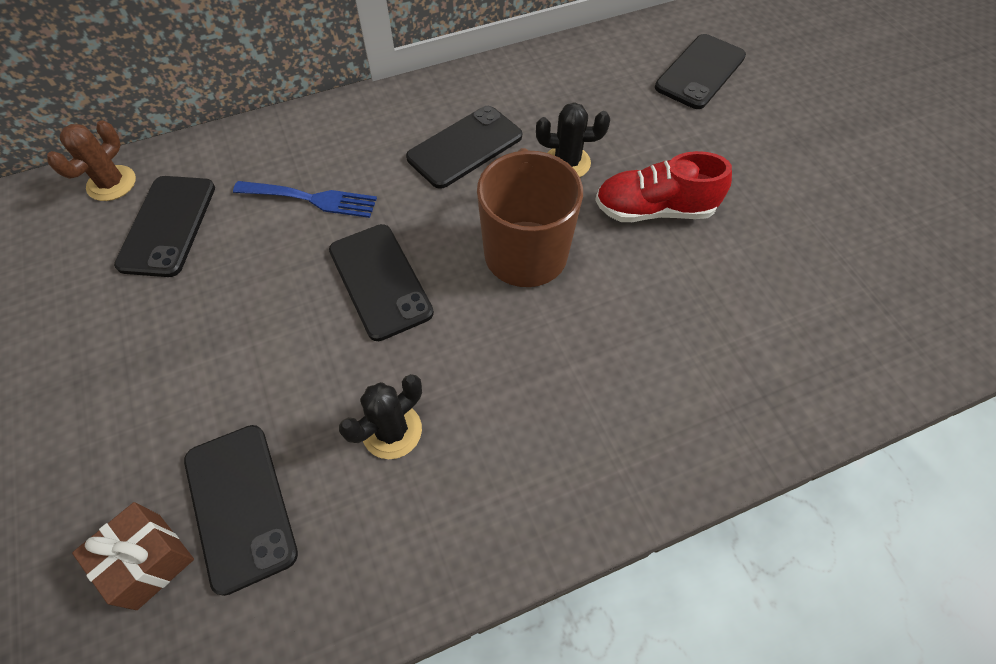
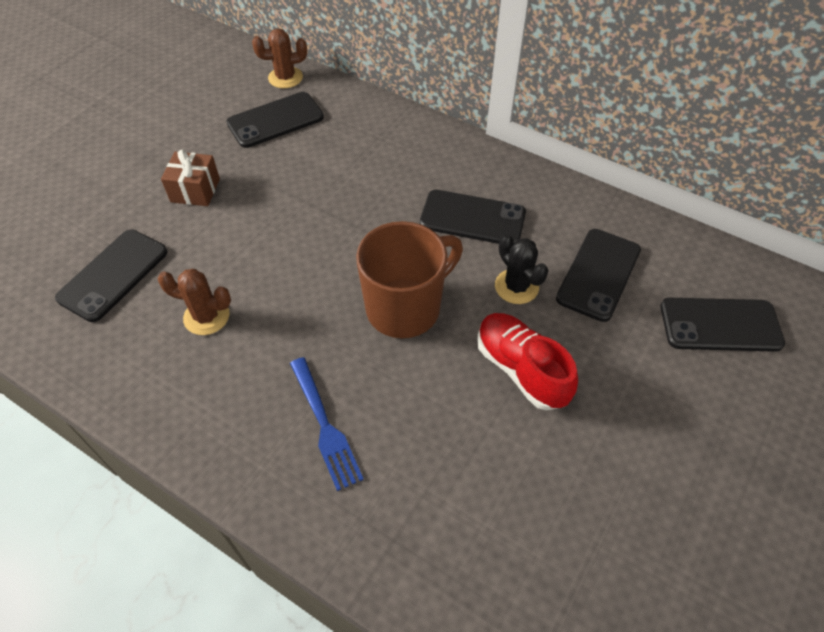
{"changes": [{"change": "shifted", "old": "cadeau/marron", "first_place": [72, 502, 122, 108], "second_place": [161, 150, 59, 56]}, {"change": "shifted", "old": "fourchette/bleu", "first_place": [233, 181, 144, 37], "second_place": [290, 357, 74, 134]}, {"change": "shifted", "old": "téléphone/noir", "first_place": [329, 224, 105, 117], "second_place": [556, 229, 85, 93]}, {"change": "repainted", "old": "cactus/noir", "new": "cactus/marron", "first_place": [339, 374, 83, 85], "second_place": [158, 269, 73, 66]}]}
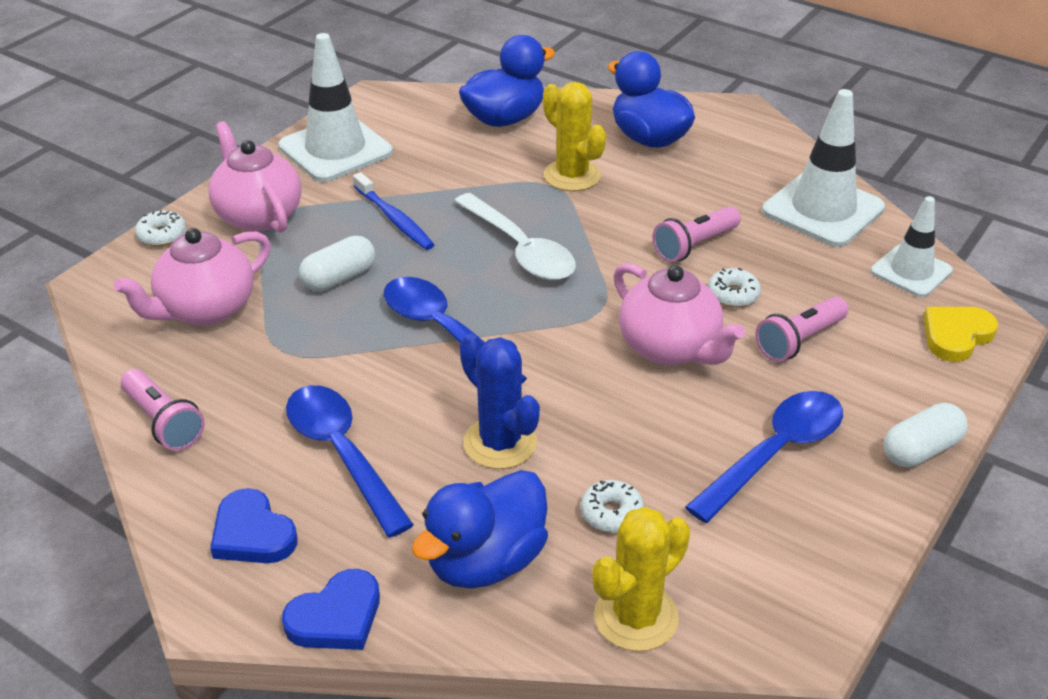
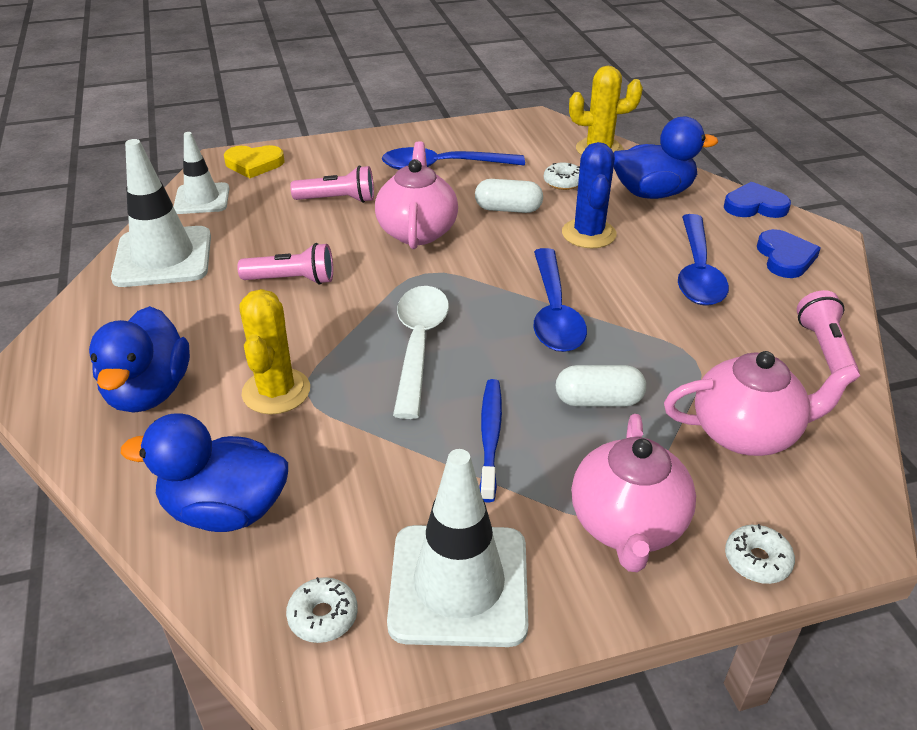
{"changes": [{"change": "shifted", "old": "beignet/blanc", "first_place": [708, 268, 53, 39], "second_place": [286, 577, 72, 66]}, {"change": "shifted", "old": "gélule/blanc", "first_place": [884, 403, 84, 64], "second_place": [475, 179, 68, 34]}]}
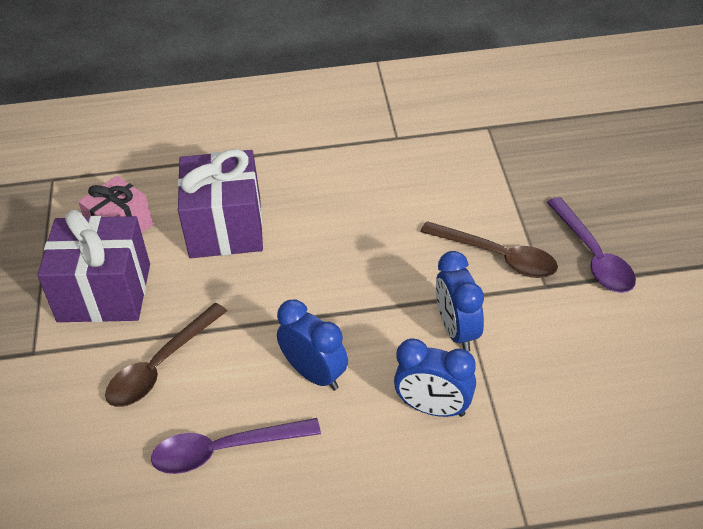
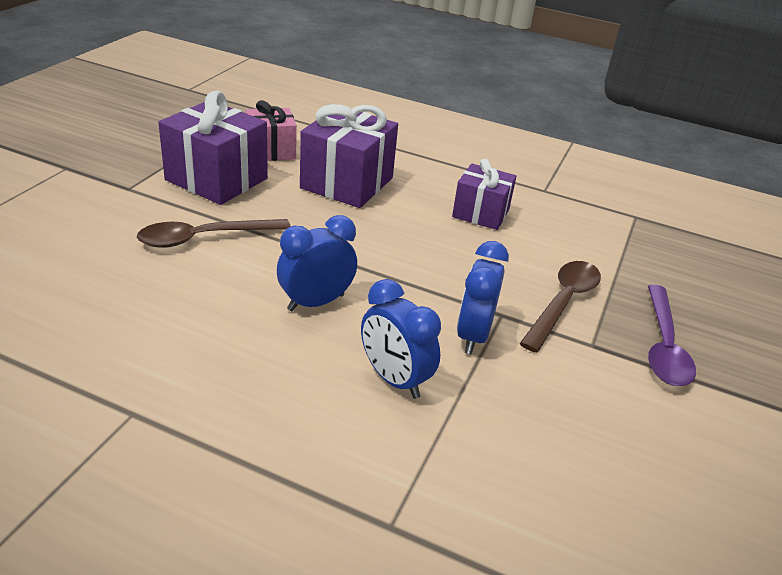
{"changes": [{"change": "gone", "old": "cuillère/violet", "first_place": [151, 418, 170, 56]}, {"change": "new", "new": "cadeau/violet", "second_place": [452, 159, 65, 71]}, {"change": "rotated", "old": "réveil/bleu", "first_place": [277, 300, 71, 90], "second_place": [277, 215, 80, 96], "degrees": -105}, {"change": "rotated", "old": "cuillère/marron", "first_place": [420, 221, 138, 57], "second_place": [519, 261, 82, 92], "degrees": -120}]}
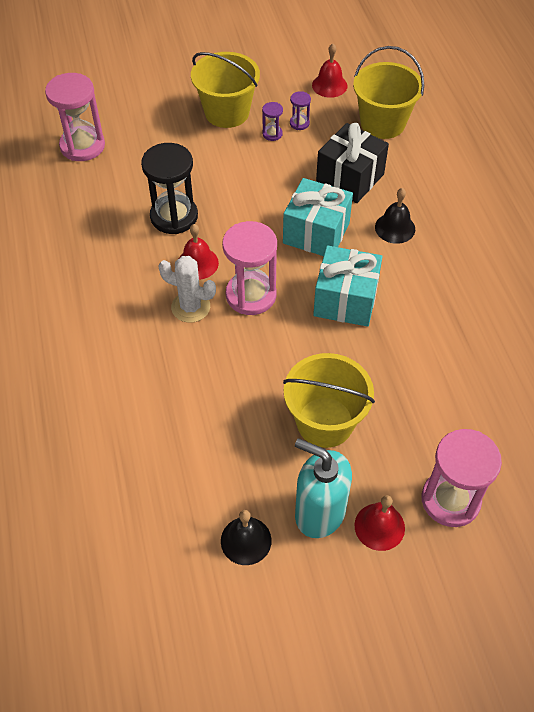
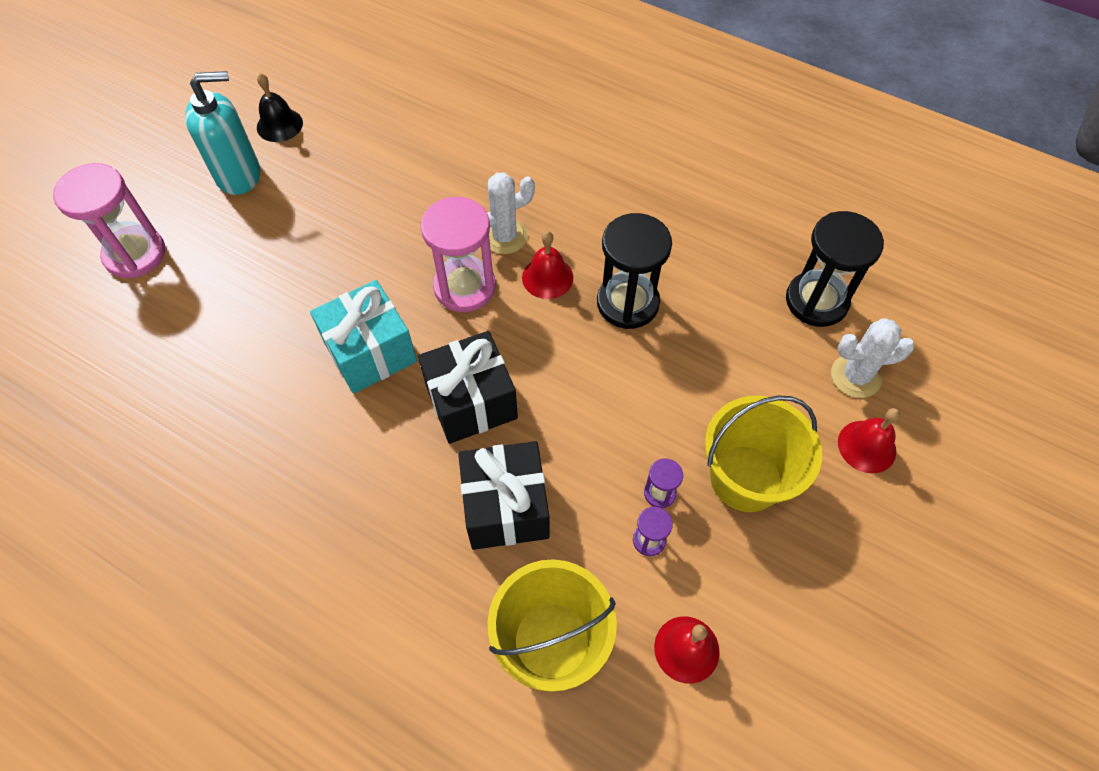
{"changes": [{"change": "gone", "old": "seau/jaune", "first_place": [283, 353, 92, 95]}, {"change": "gone", "old": "cloche/noir", "first_place": [375, 188, 40, 56]}, {"change": "new", "new": "cactus/blanc", "second_place": [831, 318, 84, 80]}, {"change": "shifted", "old": "cloche/rouge", "first_place": [354, 495, 51, 56], "second_place": [838, 408, 62, 66]}, {"change": "repainted", "old": "sablier/rose", "new": "sablier/noir", "first_place": [45, 73, 60, 88], "second_place": [786, 211, 98, 116]}, {"change": "repainted", "old": "cadeau/turquoise", "new": "cadeau/noir", "first_place": [283, 178, 70, 78], "second_place": [418, 331, 100, 113]}]}
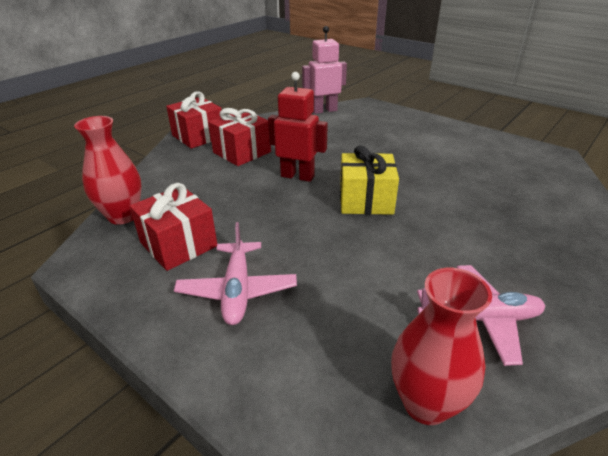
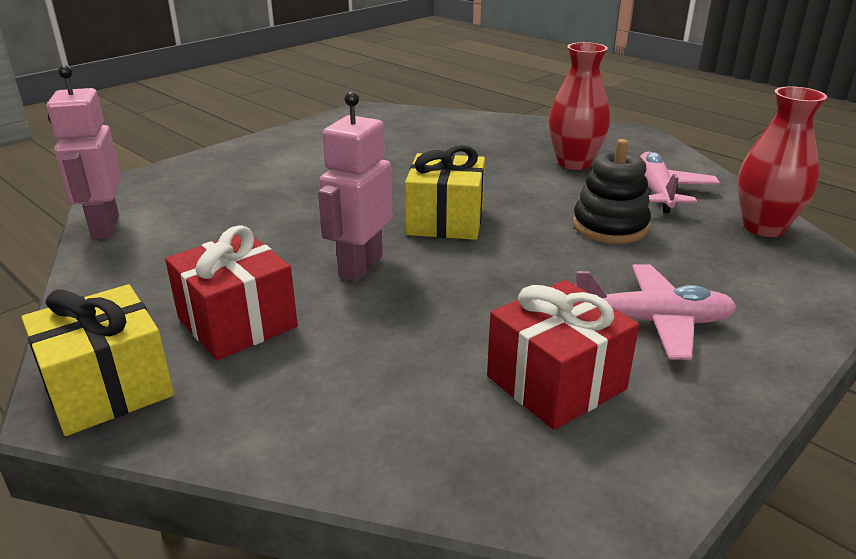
{"changes": [{"change": "new", "new": "jouet à empiler/noir", "second_place": [573, 139, 78, 105]}, {"change": "shifted", "old": "vase/rouge", "first_place": [74, 116, 68, 109], "second_place": [549, 42, 61, 128]}, {"change": "repainted", "old": "cadeau/rouge", "new": "cadeau/jaune", "first_place": [166, 91, 56, 58], "second_place": [22, 284, 152, 152]}, {"change": "repainted", "old": "robot/rouge", "new": "robot/rose", "first_place": [268, 72, 60, 110], "second_place": [318, 91, 74, 191]}]}
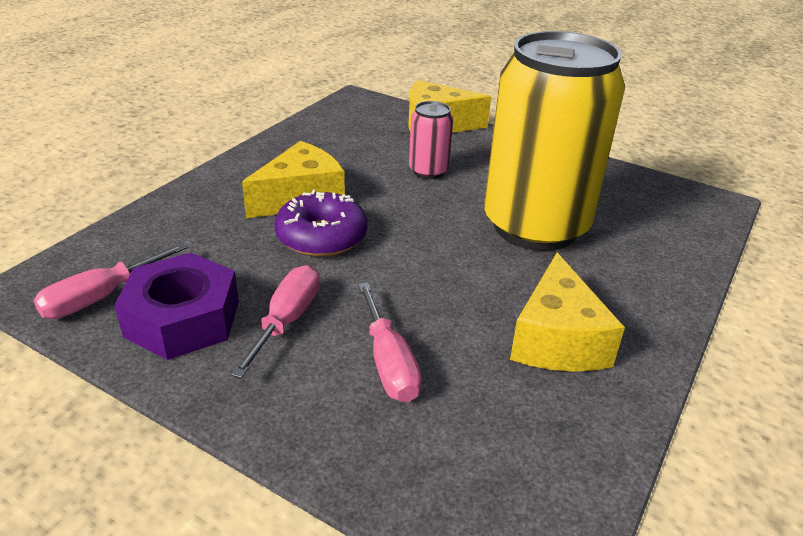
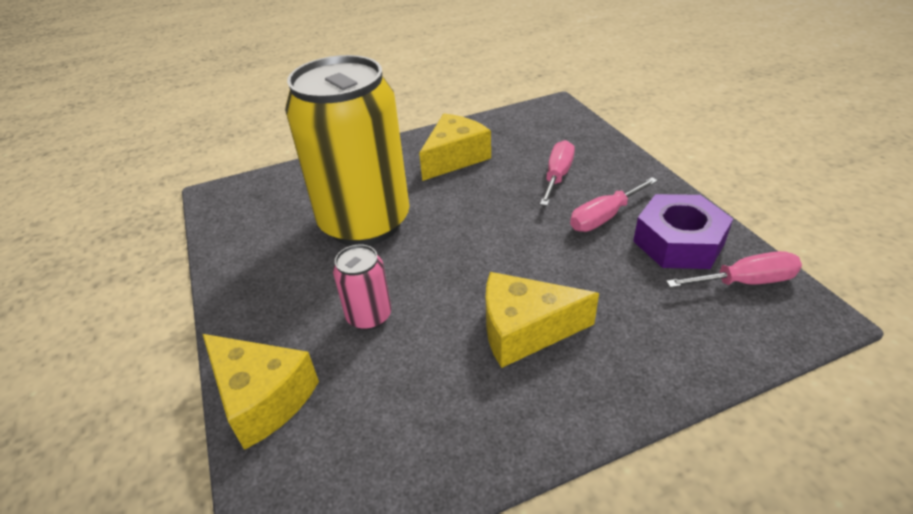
{"changes": [{"change": "gone", "old": "beignet/violet", "first_place": [274, 190, 93, 67]}]}
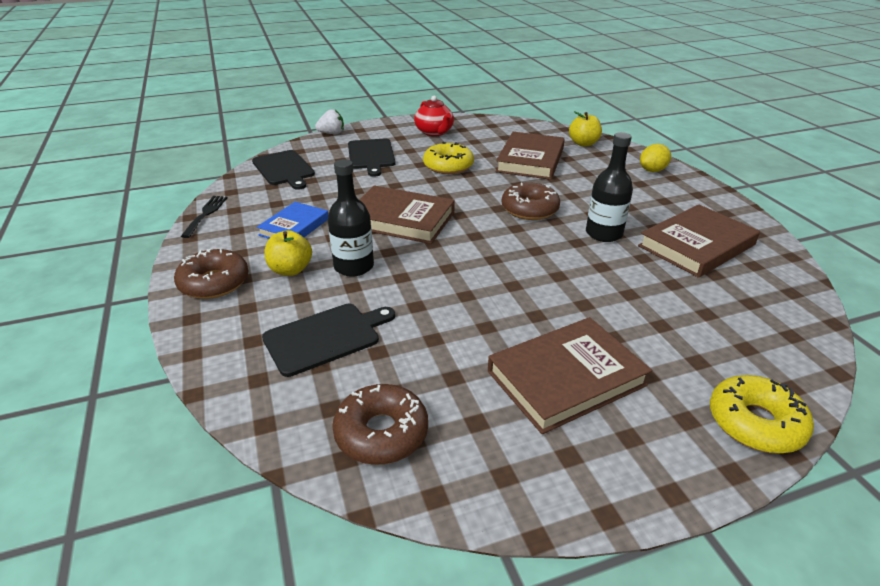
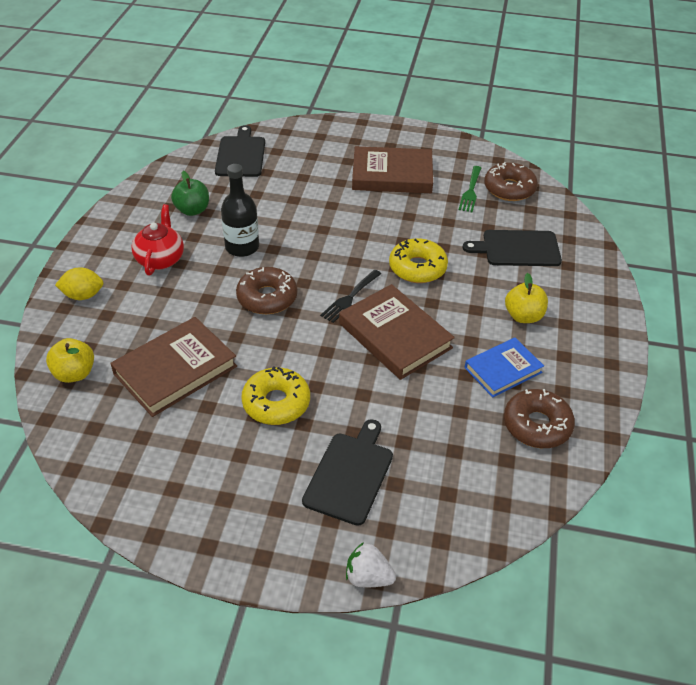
{"changes": [{"change": "gone", "old": "bouteille/noir", "first_place": [328, 159, 46, 118]}, {"change": "new", "new": "fourchette/vert", "second_place": [459, 166, 22, 46]}, {"change": "shifted", "old": "beignet/marron", "first_place": [174, 249, 75, 50], "second_place": [504, 389, 71, 59]}, {"change": "shifted", "old": "fourchette/noir", "first_place": [181, 196, 47, 42], "second_place": [320, 270, 61, 53]}, {"change": "shifted", "old": "planche à découper/noir", "first_place": [252, 150, 63, 40], "second_place": [215, 125, 50, 52]}, {"change": "shifted", "old": "théière/rouge", "first_place": [414, 96, 40, 40], "second_place": [131, 204, 53, 72]}, {"change": "shifted", "old": "beignet/jaune", "first_place": [710, 375, 104, 79], "second_place": [389, 238, 59, 45]}, {"change": "swapped", "old": "livre/marron", "new": "pomme/vert", "first_place": [638, 204, 122, 74], "second_place": [171, 171, 38, 45]}]}
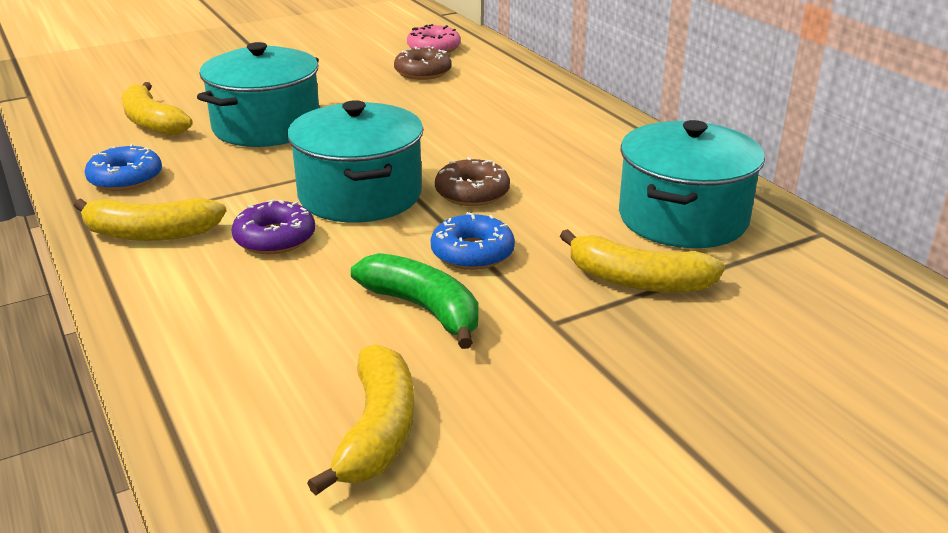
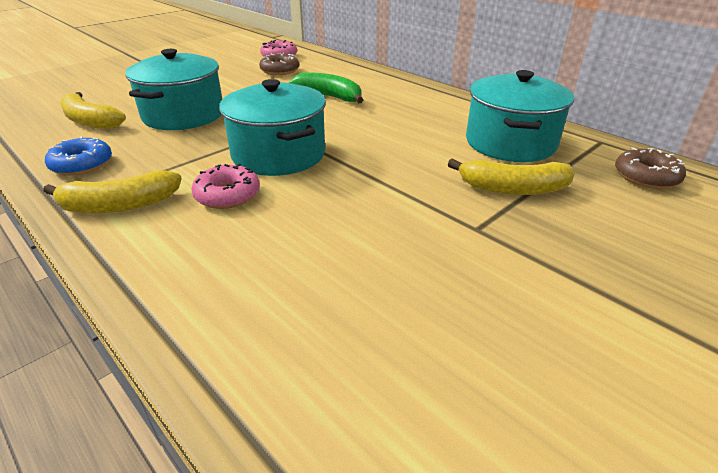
{"changes": [{"change": "gone", "old": "banane/jaune", "first_place": [307, 344, 107, 151]}, {"change": "gone", "old": "beignet/bleu", "first_place": [431, 212, 84, 58]}, {"change": "shifted", "old": "banane/vert", "first_place": [351, 253, 127, 96], "second_place": [289, 72, 74, 31]}, {"change": "shifted", "old": "beignet/marron", "first_place": [435, 157, 75, 49], "second_place": [615, 147, 71, 42]}, {"change": "repainted", "old": "beignet/violet", "new": "beignet/rose", "first_place": [232, 200, 83, 54], "second_place": [191, 164, 69, 45]}]}
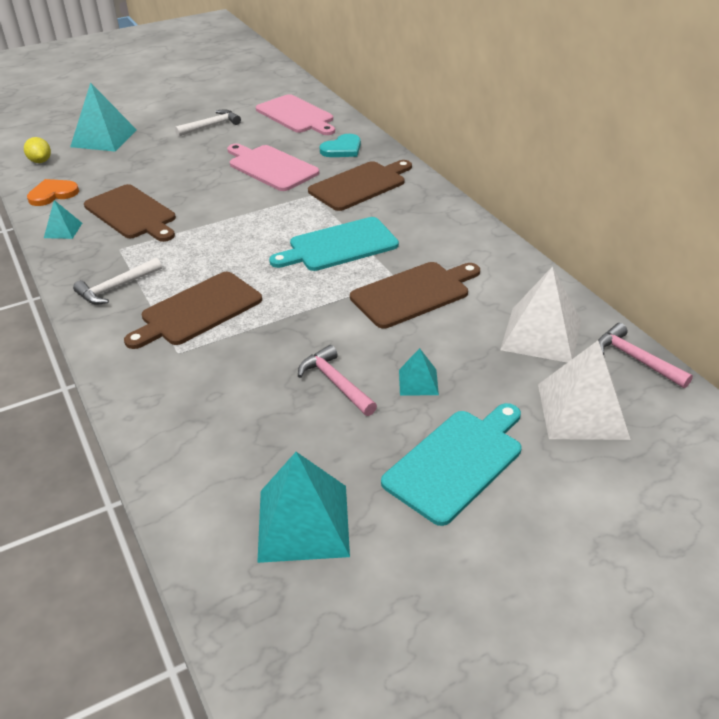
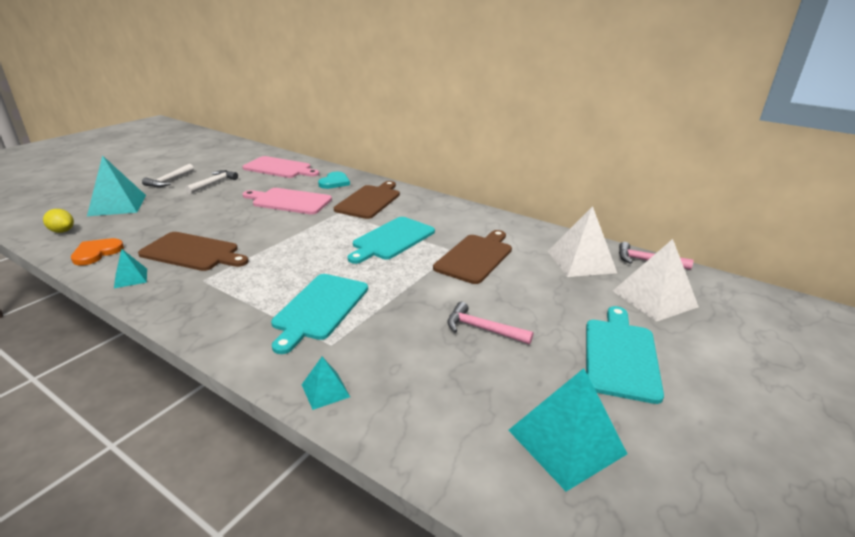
{"changes": [{"change": "shifted", "old": "marteau/blanc", "first_place": [73, 258, 89, 46], "second_place": [142, 164, 52, 23]}, {"change": "shifted", "old": "pyramide/turquoise", "first_place": [399, 348, 40, 48], "second_place": [302, 357, 48, 53]}, {"change": "repainted", "old": "planche à découper/marron", "new": "planche à découper/turquoise", "first_place": [124, 272, 138, 77], "second_place": [271, 274, 97, 80]}]}
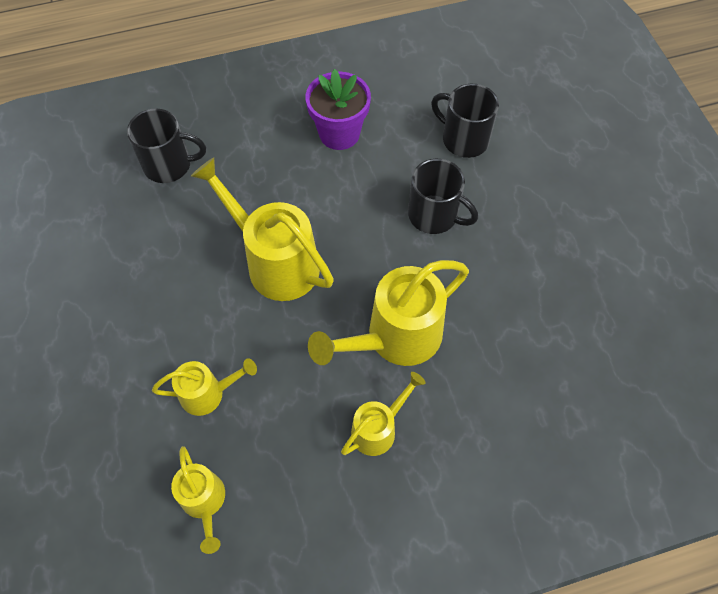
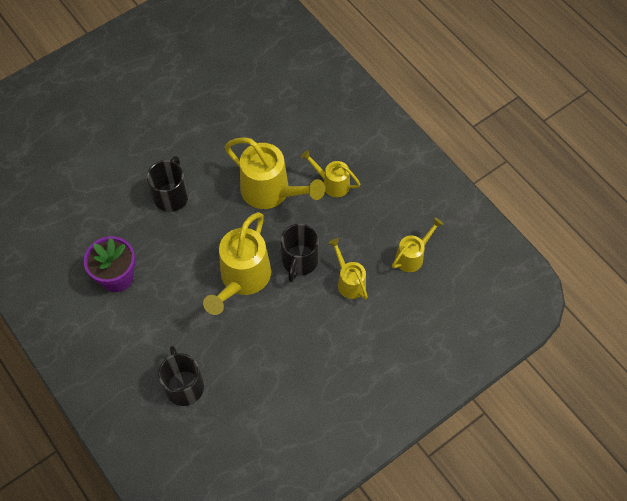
{"changes": [{"change": "shifted", "old": "tasse/noir", "first_place": [431, 84, 68, 74], "second_place": [281, 224, 38, 58]}]}
